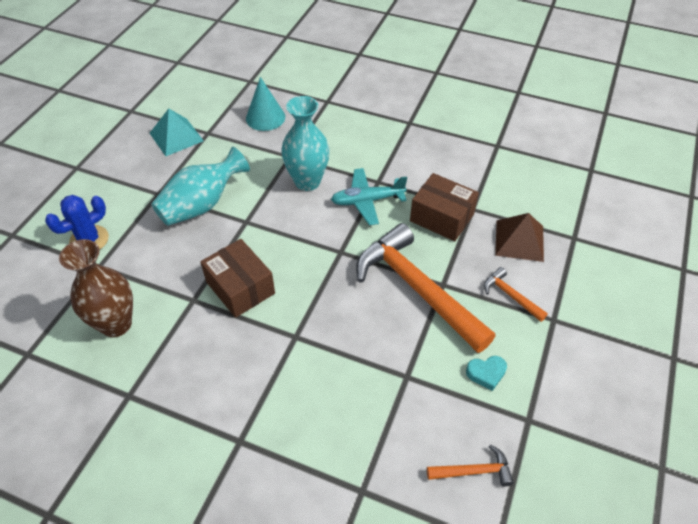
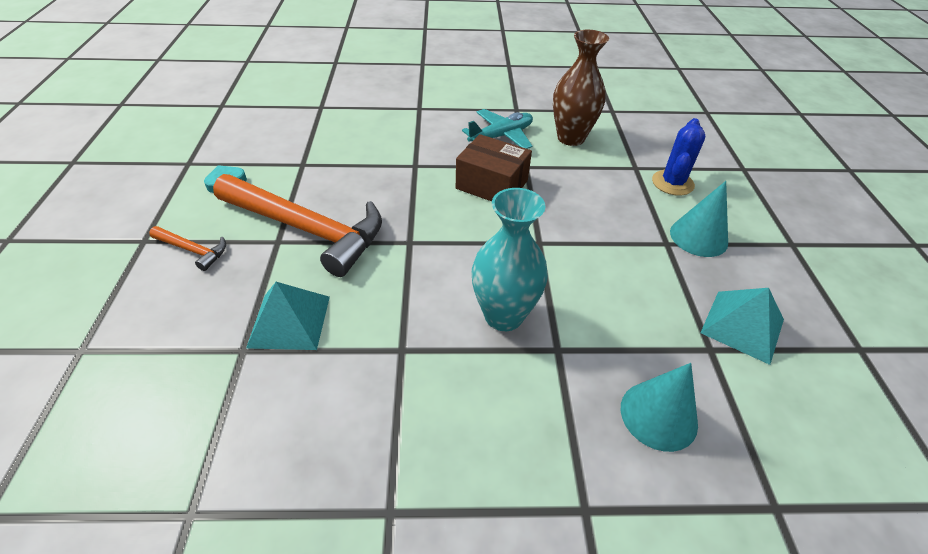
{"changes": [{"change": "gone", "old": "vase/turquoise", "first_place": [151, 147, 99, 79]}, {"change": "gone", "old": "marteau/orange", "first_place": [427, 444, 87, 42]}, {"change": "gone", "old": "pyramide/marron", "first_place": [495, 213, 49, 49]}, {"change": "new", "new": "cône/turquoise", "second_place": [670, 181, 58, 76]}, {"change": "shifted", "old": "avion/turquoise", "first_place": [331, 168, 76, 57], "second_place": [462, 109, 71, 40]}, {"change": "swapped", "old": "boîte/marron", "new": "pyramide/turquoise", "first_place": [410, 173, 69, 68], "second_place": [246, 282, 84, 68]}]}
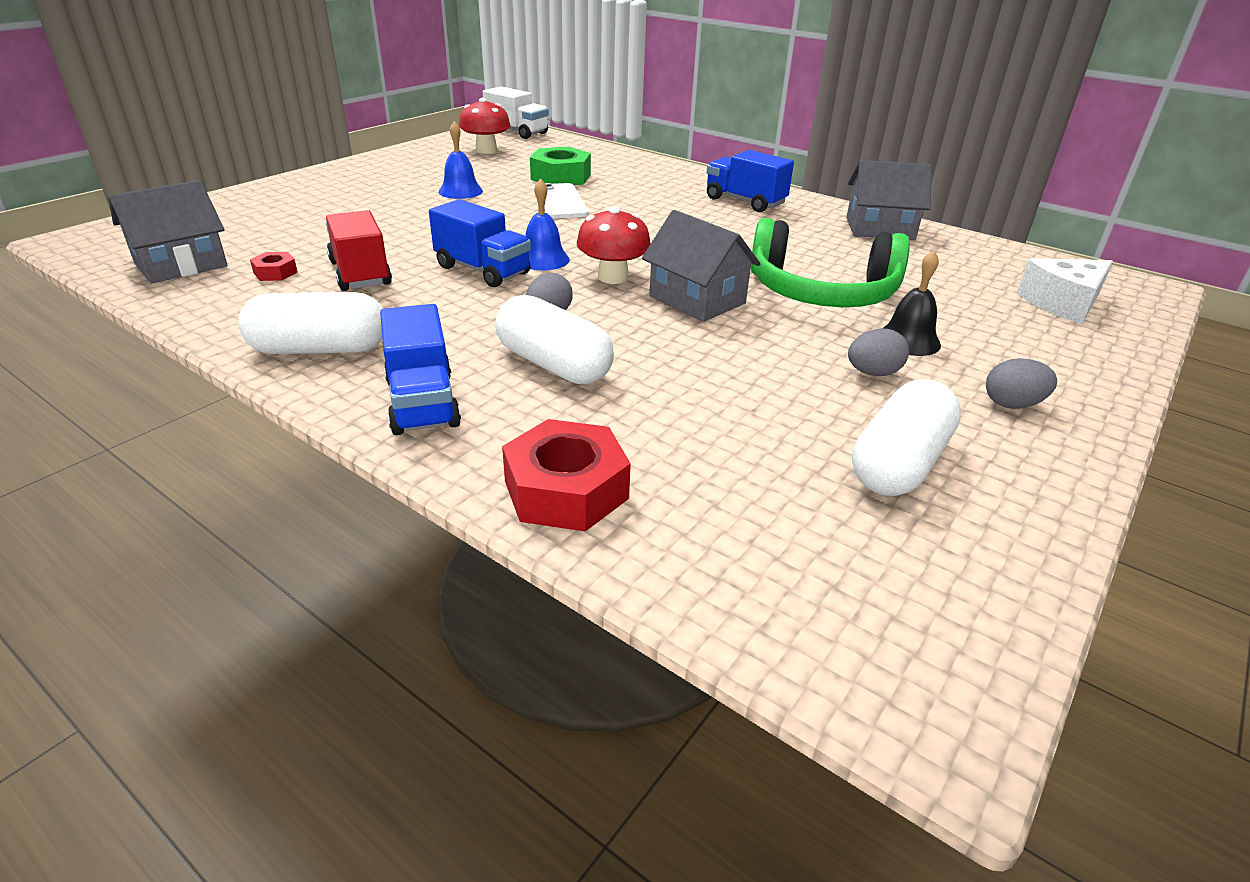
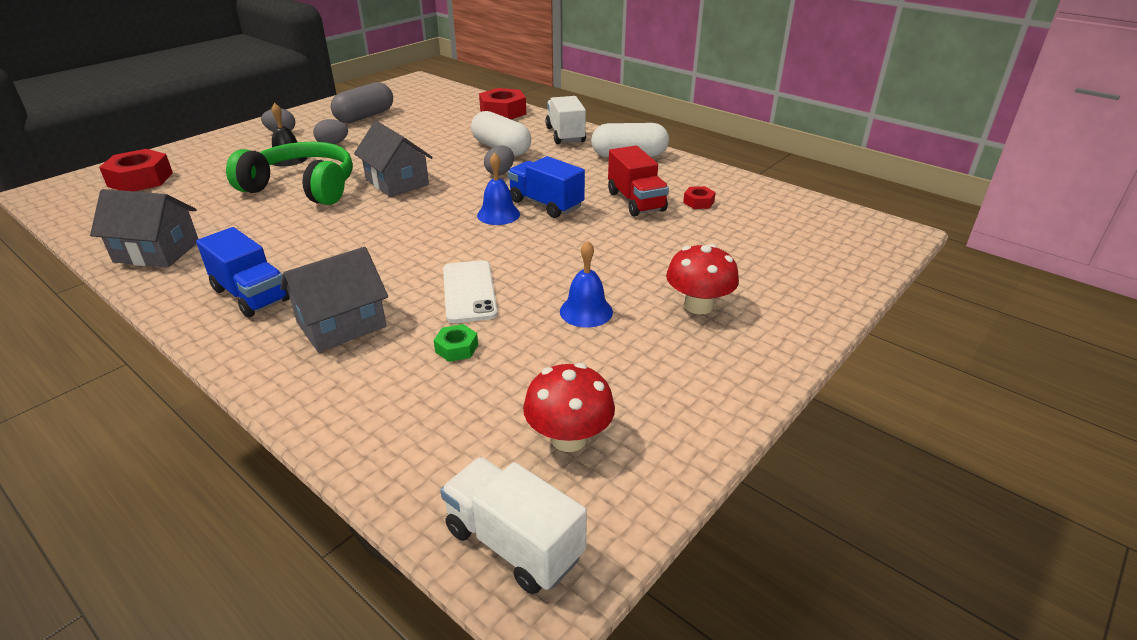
{"changes": [{"change": "shifted", "old": "maison/gris", "first_place": [108, 180, 120, 104], "second_place": [280, 247, 108, 105]}, {"change": "shifted", "old": "champignon/rouge", "first_place": [577, 206, 74, 78], "second_place": [666, 244, 73, 71]}, {"change": "swapped", "old": "fromage/blanc", "new": "écrou/rouge", "first_place": [1017, 258, 96, 66], "second_place": [99, 149, 74, 42]}, {"change": "repainted", "old": "camion/bleu", "new": "camion/blanc", "first_place": [380, 304, 81, 131], "second_place": [545, 96, 41, 48]}, {"change": "repainted", "old": "gélule/blanc", "new": "gélule/gris", "first_place": [852, 379, 109, 117], "second_place": [331, 82, 62, 41]}, {"change": "scaled", "old": "écrou/vert", "first_place": [530, 147, 61, 38], "second_place": [434, 324, 44, 38], "factor": 0.5}]}
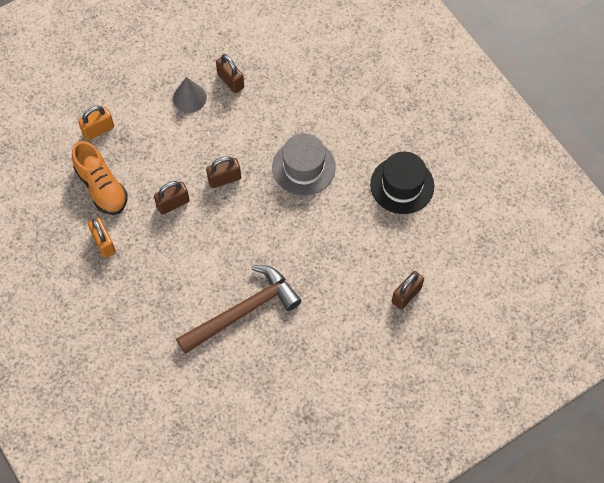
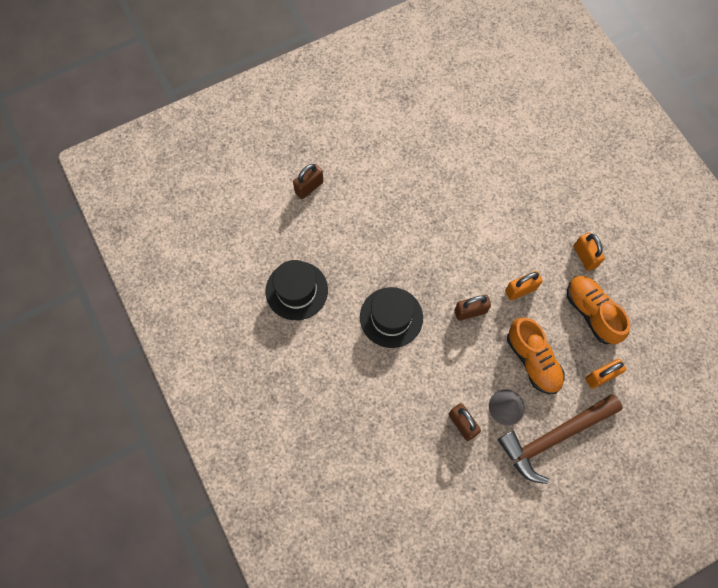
{"changes": [{"change": "new", "new": "chaussure/orange", "second_place": [507, 317, 58, 77]}, {"change": "shifted", "old": "marteau/marron", "first_place": [176, 265, 125, 89], "second_place": [498, 394, 125, 90]}, {"change": "repainted", "old": "cadenas/marron", "new": "cadenas/orange", "first_place": [154, 181, 36, 34], "second_place": [505, 271, 38, 29]}, {"change": "repainted", "old": "chapeau/gris", "new": "chapeau/noir", "first_place": [272, 134, 64, 62], "second_place": [360, 287, 63, 61]}]}
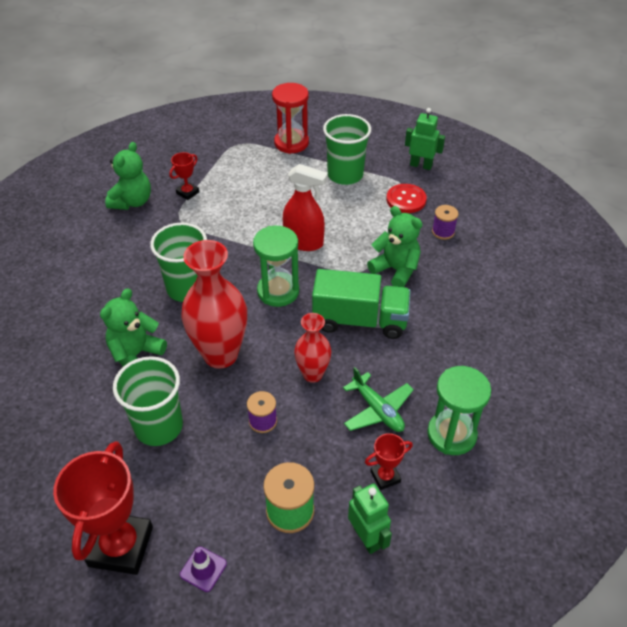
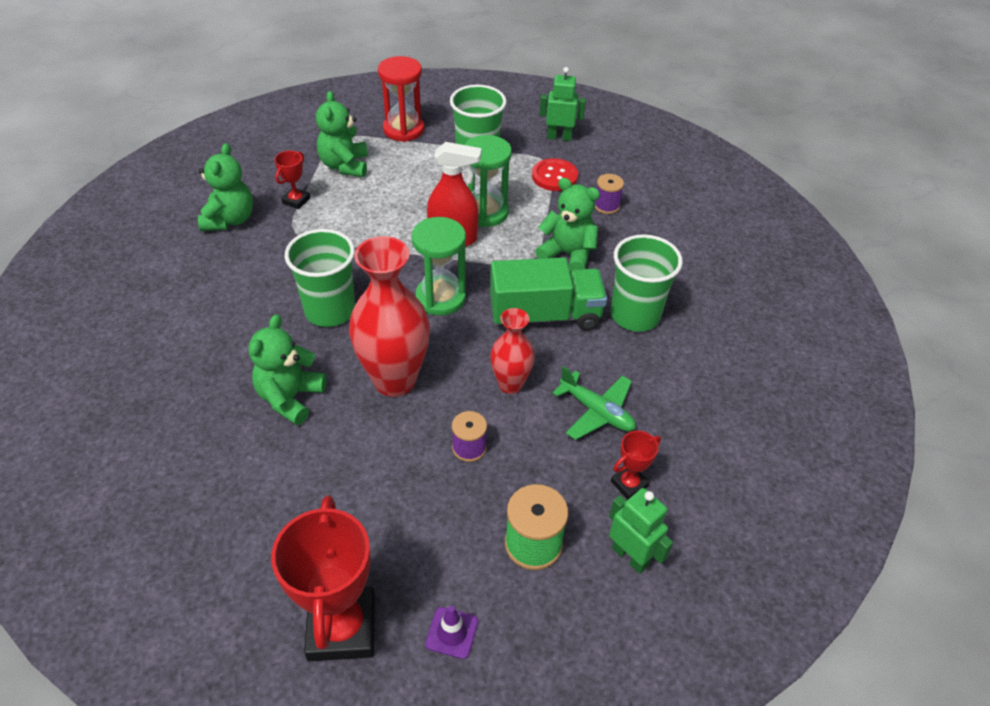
{"changes": [{"change": "new", "new": "ours en peluche/vert", "second_place": [316, 91, 52, 86]}, {"change": "shifted", "old": "gobelet/vert", "first_place": [113, 356, 70, 90], "second_place": [611, 234, 72, 98]}, {"change": "shifted", "old": "sablier/vert", "first_place": [427, 366, 64, 89], "second_place": [465, 135, 47, 92]}]}
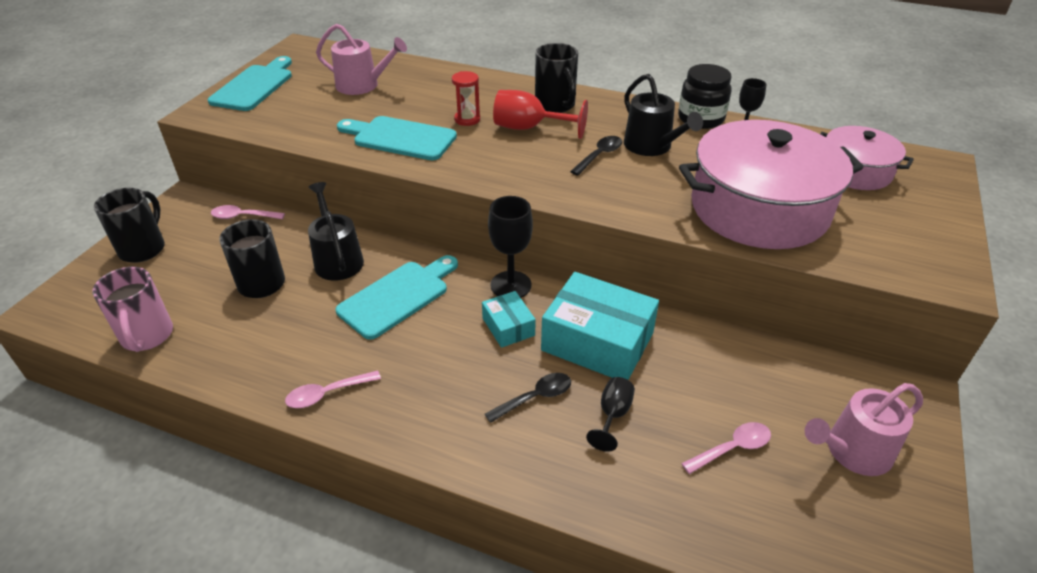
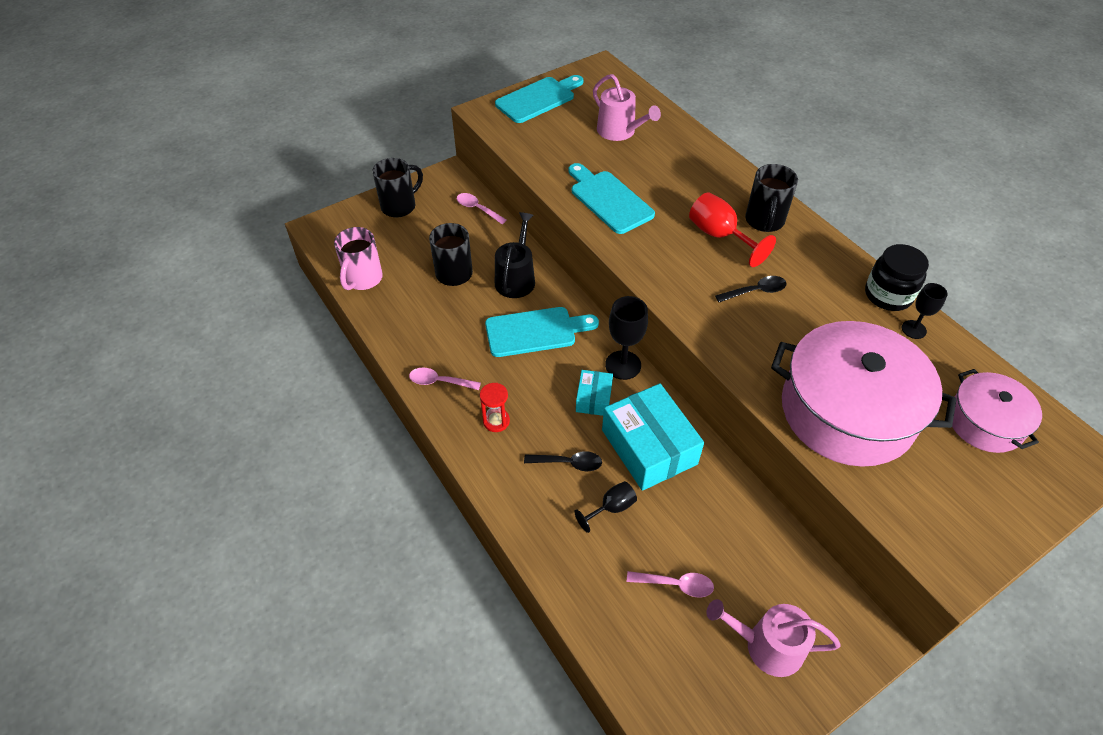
{"changes": [{"change": "gone", "old": "arrosoir/noir", "first_place": [624, 74, 79, 82]}, {"change": "shifted", "old": "sablier/rouge", "first_place": [452, 71, 28, 55], "second_place": [480, 383, 30, 49]}]}
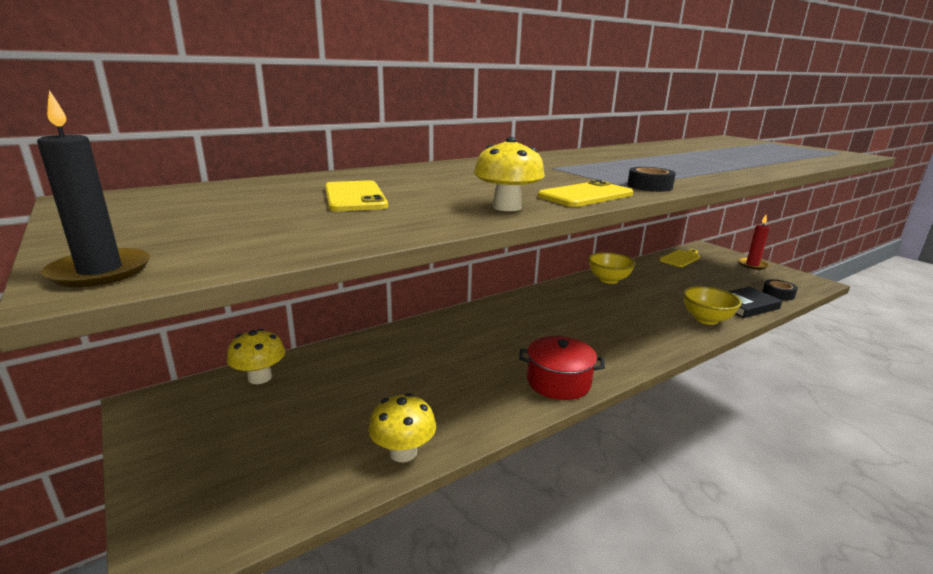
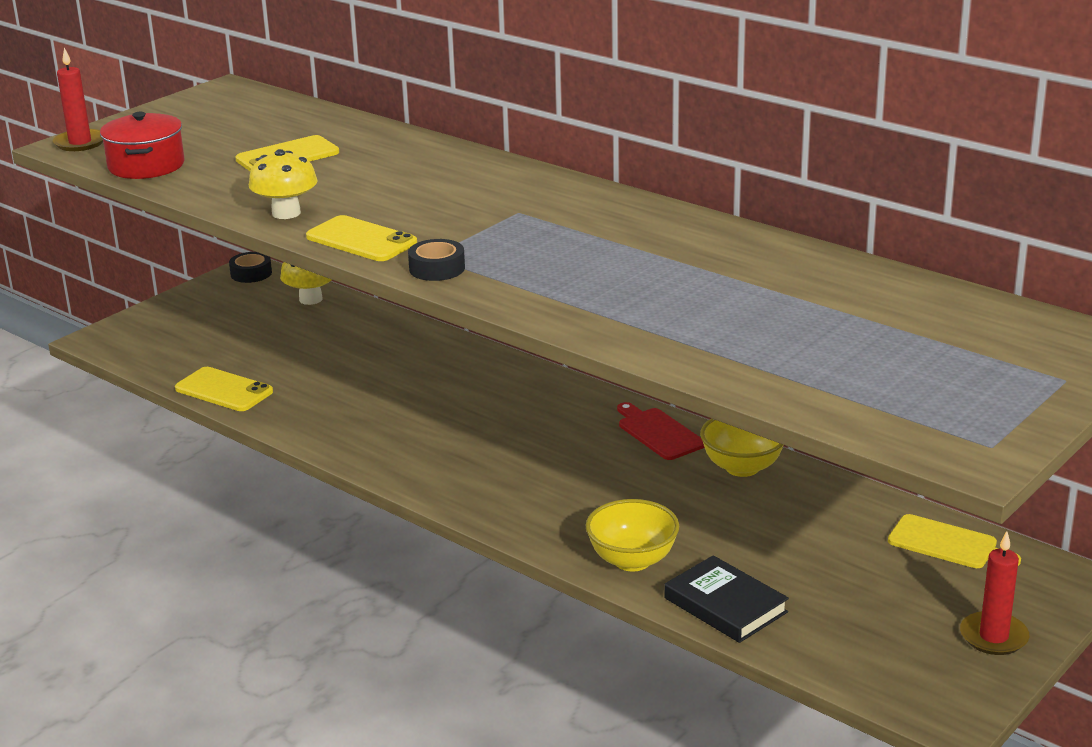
{"changes": [{"change": "new", "new": "planche à découper/rouge", "second_place": [617, 402, 87, 58]}, {"change": "shifted", "old": "marmite/rouge", "first_place": [519, 336, 86, 64], "second_place": [100, 112, 85, 67]}, {"change": "shifted", "old": "ruban adhésif/noir", "first_place": [762, 279, 36, 21], "second_place": [229, 252, 43, 31]}, {"change": "swapped", "old": "champignon/jaune", "new": "téléphone/jaune", "first_place": [368, 393, 68, 69], "second_place": [175, 367, 98, 44]}, {"change": "repainted", "old": "bougie/noir", "new": "bougie/rouge", "first_place": [37, 90, 113, 197], "second_place": [53, 48, 50, 103]}]}
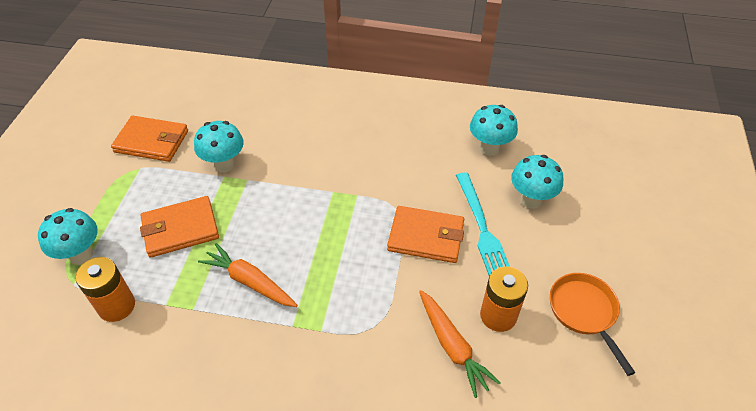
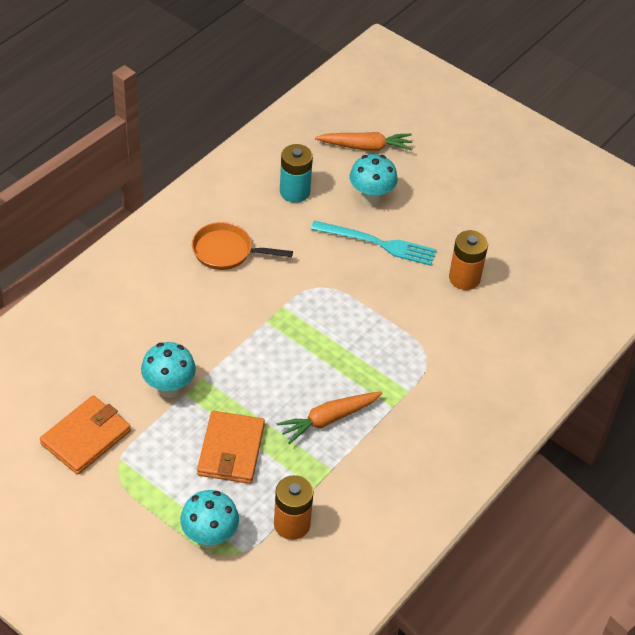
{"changes": [{"change": "gone", "old": "portefeuille/orange", "first_place": [387, 206, 77, 57]}, {"change": "shifted", "old": "carotte/orange", "first_place": [419, 290, 82, 108], "second_place": [315, 132, 98, 19]}, {"change": "shifted", "old": "poêle/orange", "first_place": [550, 273, 85, 103], "second_place": [192, 222, 101, 48]}, {"change": "swapped", "old": "champignon/turquoise", "new": "pile/turquoise", "first_place": [470, 105, 48, 51], "second_place": [280, 144, 33, 59]}]}
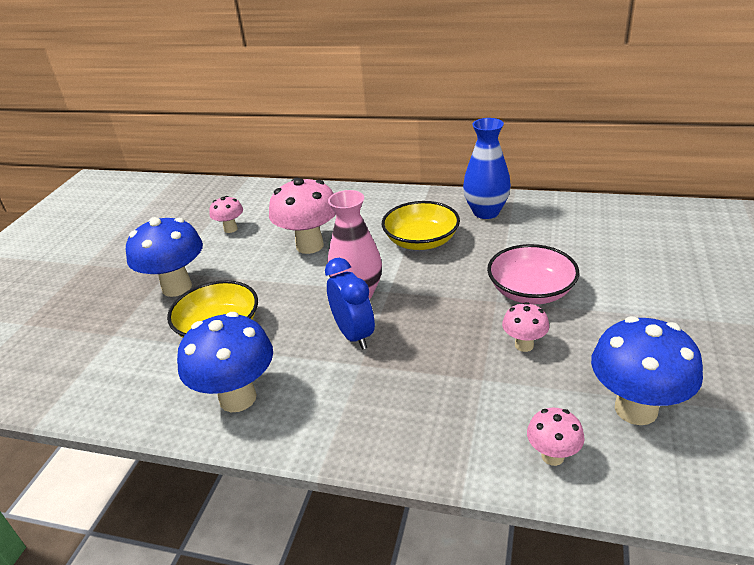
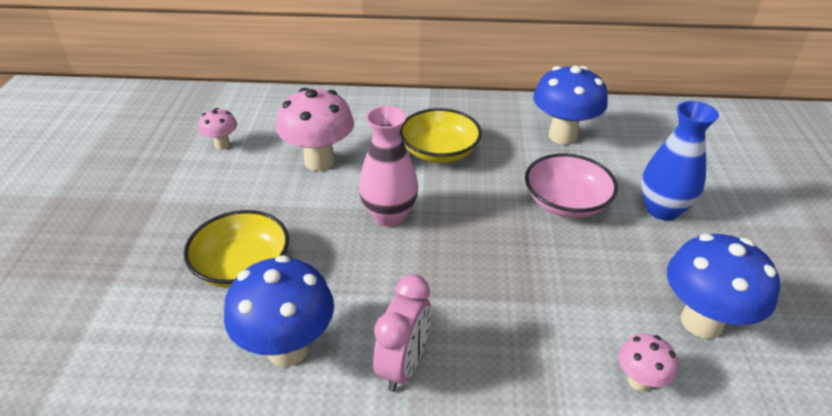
{"changes": [{"change": "gone", "old": "réveil/bleu", "first_place": [325, 258, 50, 91]}, {"change": "gone", "old": "champignon/rose", "first_place": [502, 302, 47, 50]}, {"change": "new", "new": "réveil/rose", "second_place": [373, 274, 58, 118]}, {"change": "shifted", "old": "champignon/bleu", "first_place": [126, 217, 77, 80], "second_place": [533, 66, 75, 79]}, {"change": "shifted", "old": "vase/bleu", "first_place": [463, 118, 48, 101], "second_place": [641, 101, 78, 120]}]}
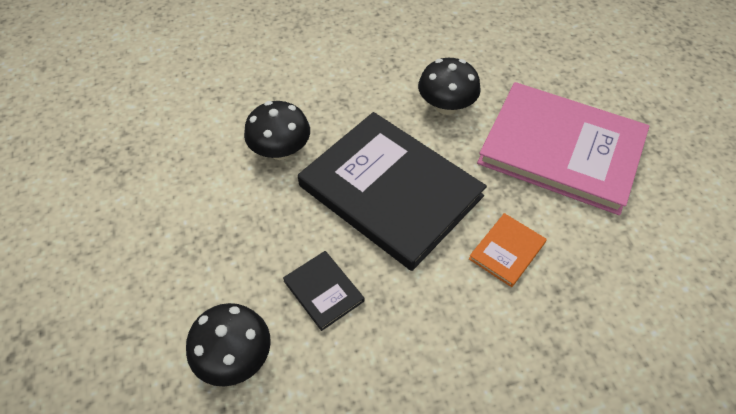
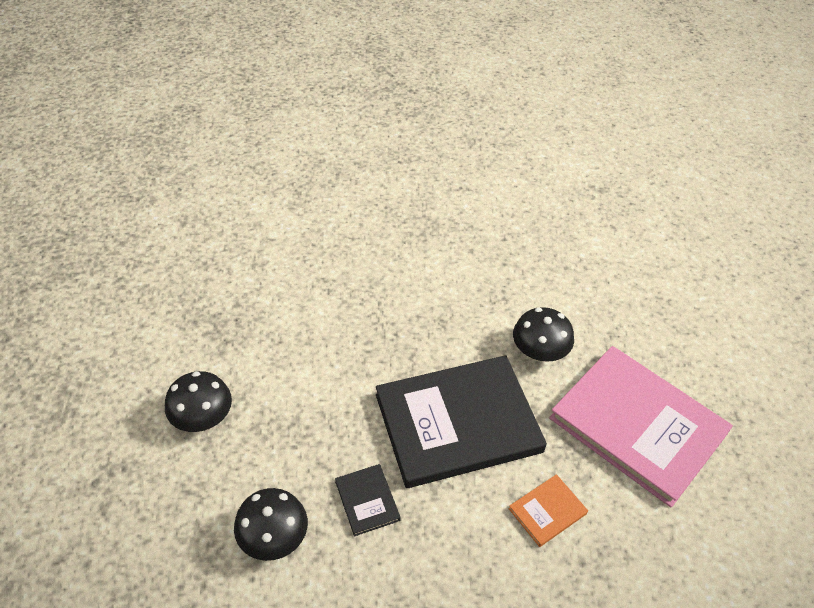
{"changes": [{"change": "shifted", "old": "champignon/noir", "first_place": [244, 101, 66, 59], "second_place": [165, 371, 67, 61]}, {"change": "rotated", "old": "livre/noir", "first_place": [298, 112, 189, 159], "second_place": [376, 355, 171, 133], "degrees": -75}]}
